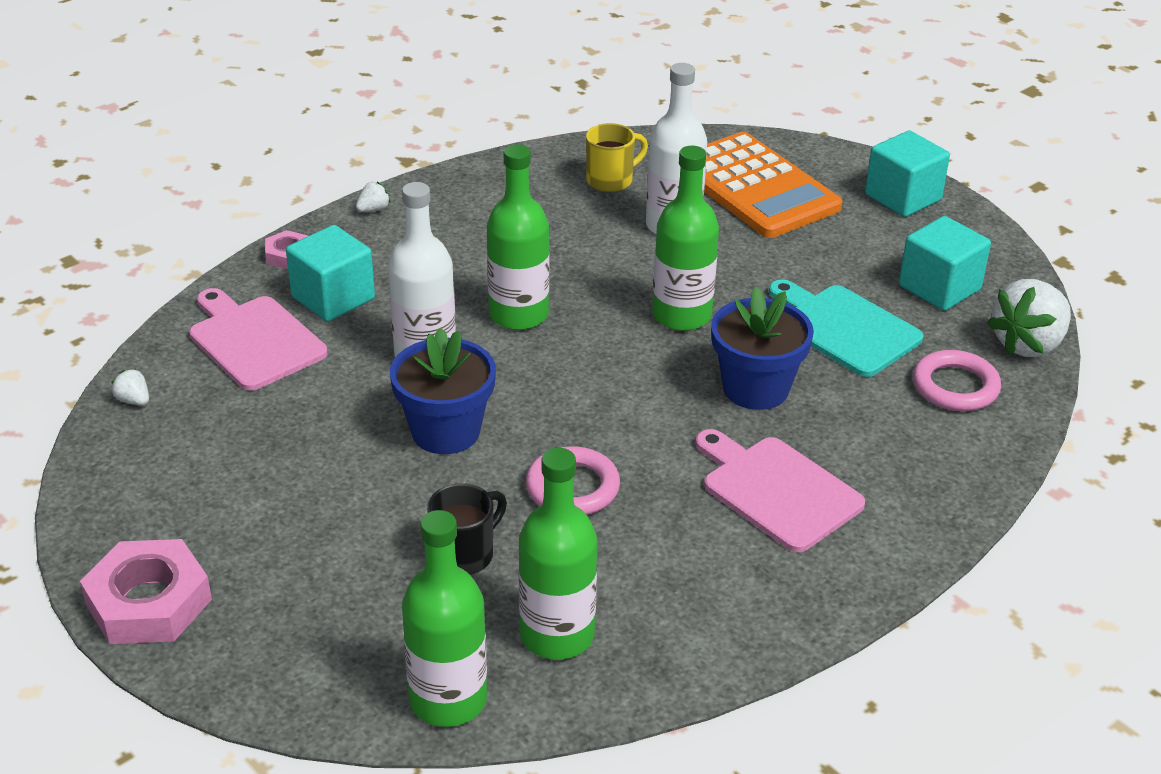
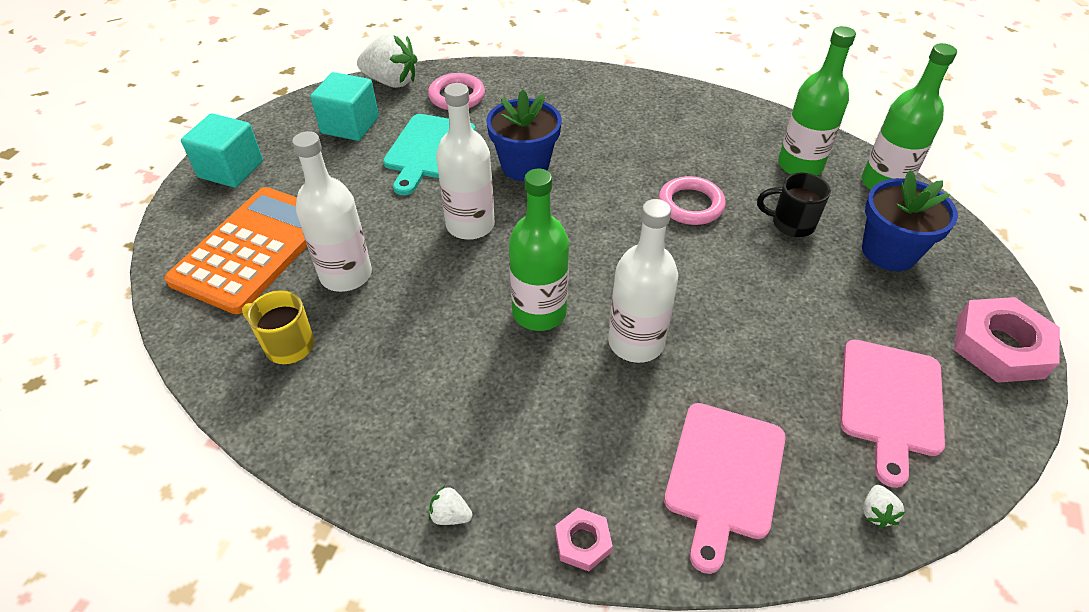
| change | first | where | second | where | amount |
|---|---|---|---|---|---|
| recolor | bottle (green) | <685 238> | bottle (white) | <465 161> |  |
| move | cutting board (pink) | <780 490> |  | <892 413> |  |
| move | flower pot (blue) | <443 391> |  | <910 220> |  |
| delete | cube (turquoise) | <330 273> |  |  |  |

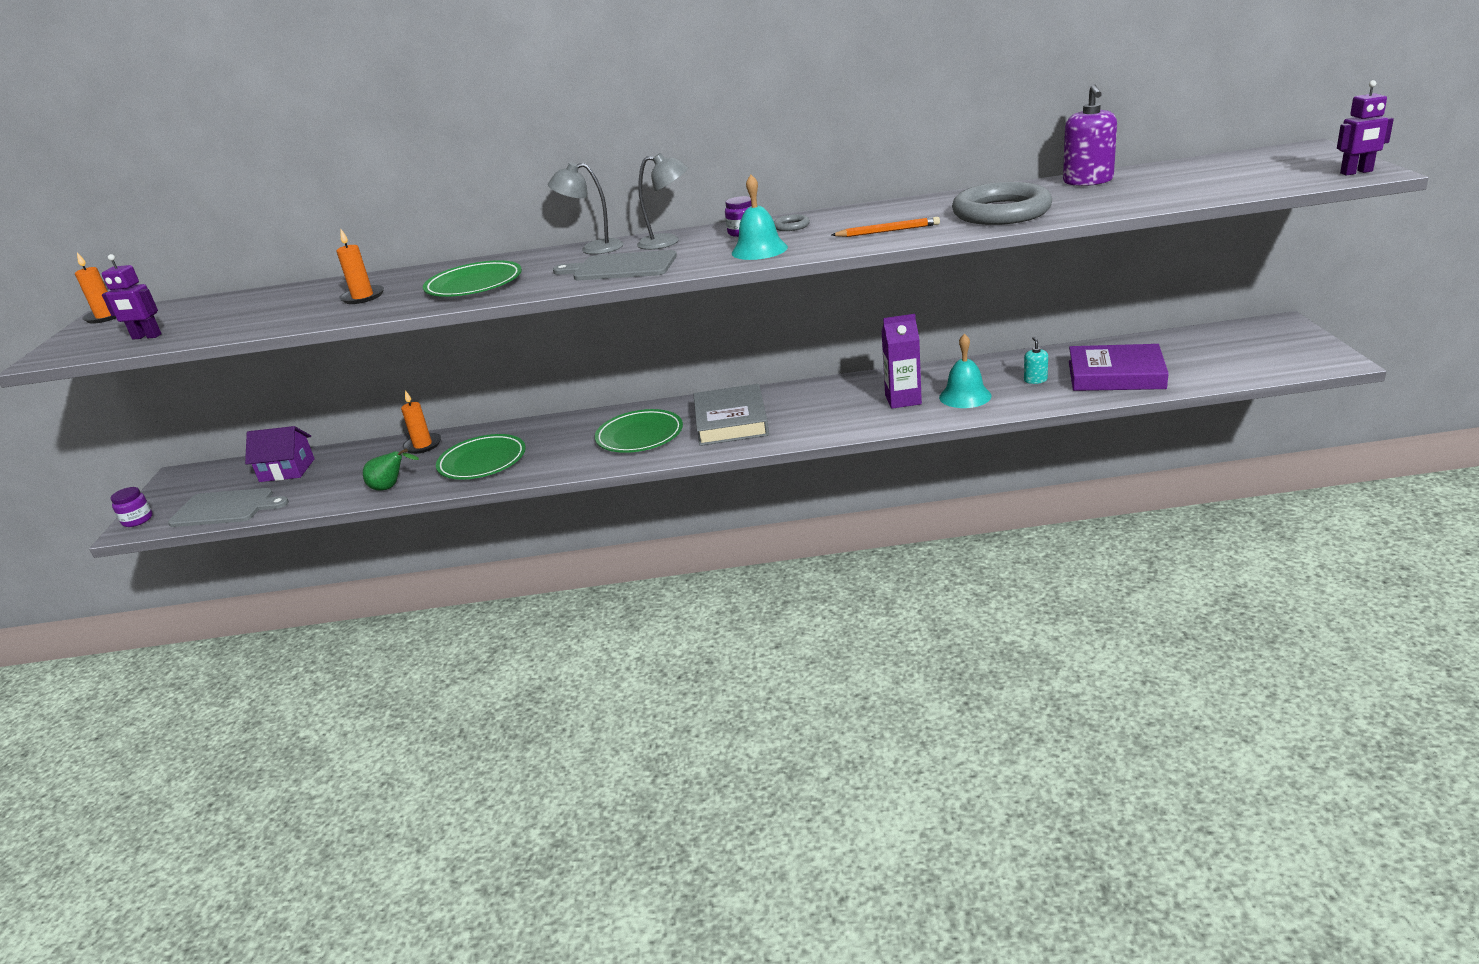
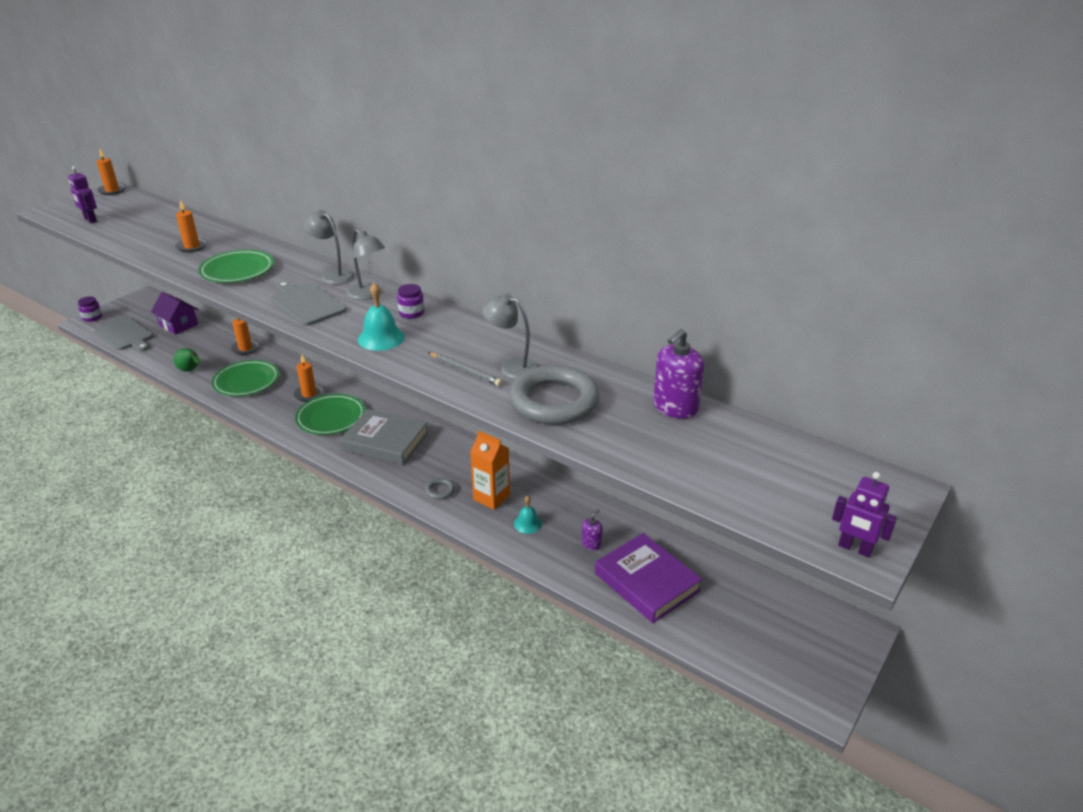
| change | first | where | second | where | amount |
|---|---|---|---|---|---|
| insert |  |  | candle (orange) | <309 378> |  |
| rotate | book (grey) | <731 415> |  | <384 437> | 75 degrees clockwise |
| move | ring (grey) | <792 222> |  | <440 489> |  |
| recolor | pencil (orange) | <885 227> | pencil (grey) | <465 369> |  |
| recolor | carton (purple) | <902 361> | carton (orange) | <490 470> |  |
| insert |  |  | lamp (grey) | <511 336> |  |
| resize | bell (turquoise) | <965 370> |  | <528 515> | x0.62 |
| recolor | soap dispenser (turquoise) | <1036 360> | soap dispenser (purple) | <592 530> |  |

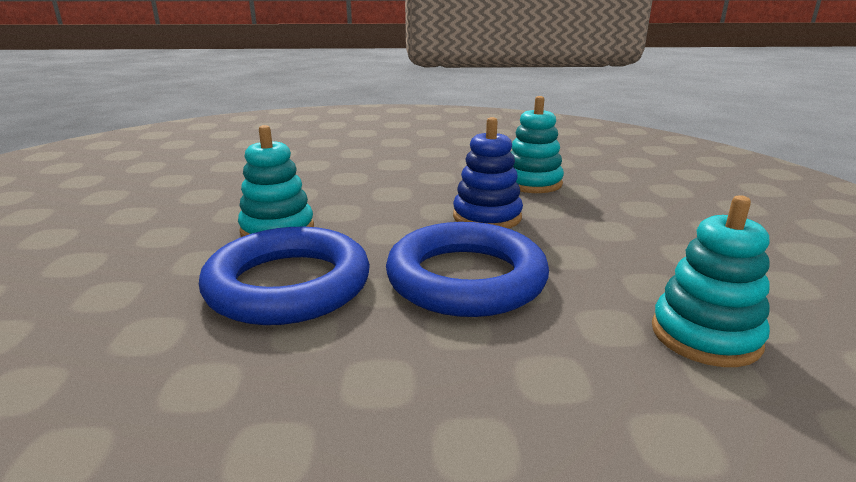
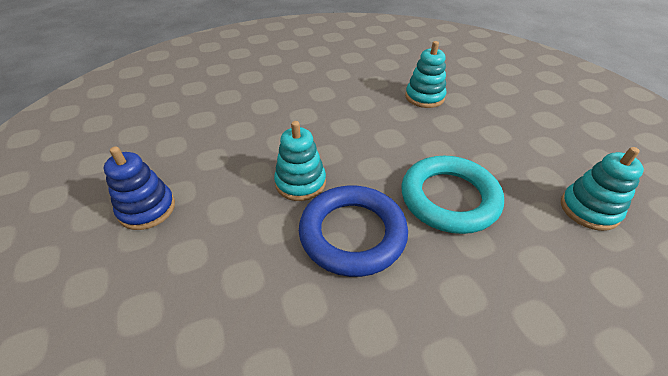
| change | first | where | second | where | amount |
|---|---|---|---|---|---|
| move | stacking toy (blue) | <488 173> |  | <139 188> |  |
| recolor | ring (blue) | <467 269> | ring (turquoise) | <452 195> |  |

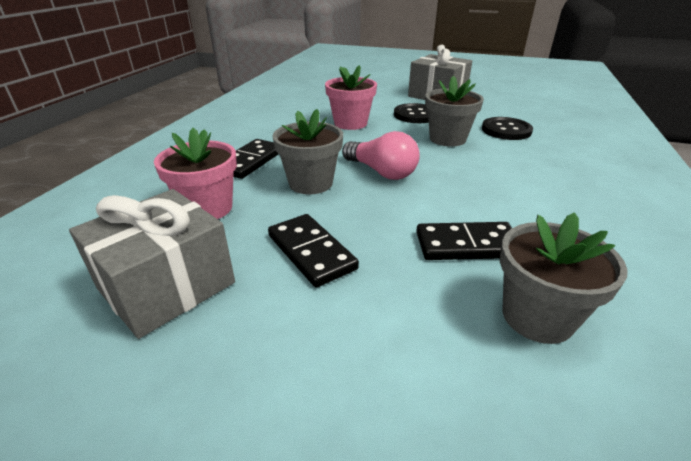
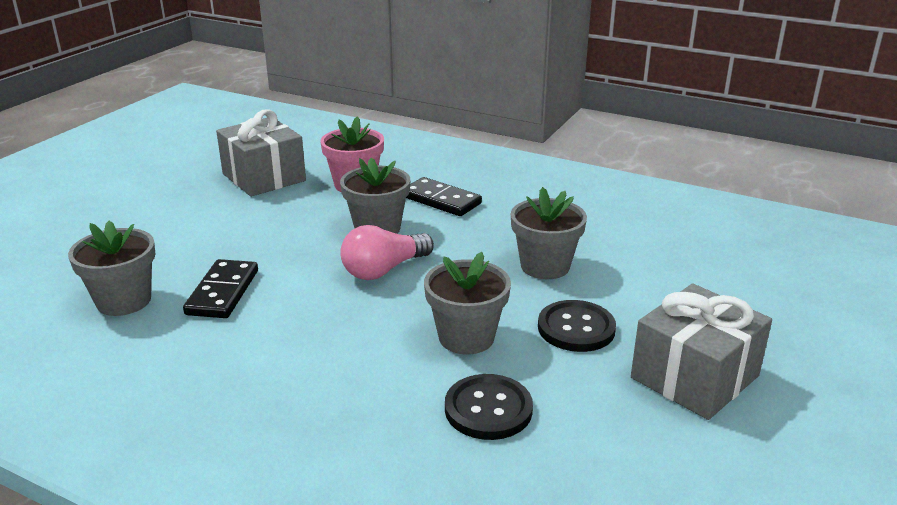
| change | first | where | second | where | amount |
|---|---|---|---|---|---|
| recolor | flower pot (pink) | <351 97> | flower pot (grey) | <549 233> |  |
| delete | domino (black) | <313 250> |  |  |  |

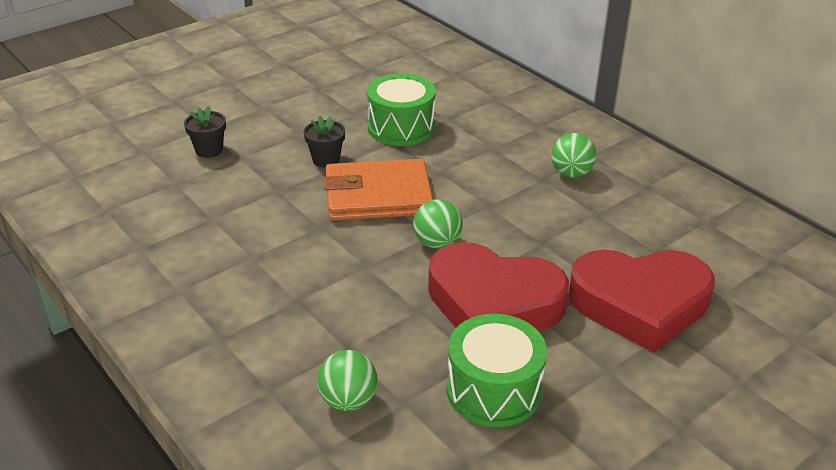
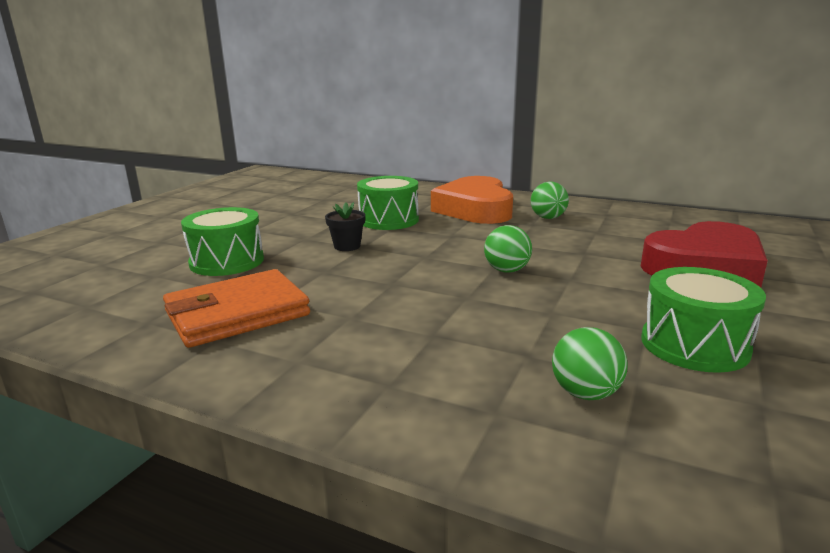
| change | first | where | second | where | amount |
|---|---|---|---|---|---|
| move | wallet (orange) | <378 190> |  | <236 308> |  |
| replace | flower pot (black) | <205 132> | drum (green) | <222 241> |  |
| insert |  |  | heart (orange) | <472 200> |  |
| delete | heart (red) | <498 286> |  |  |  |

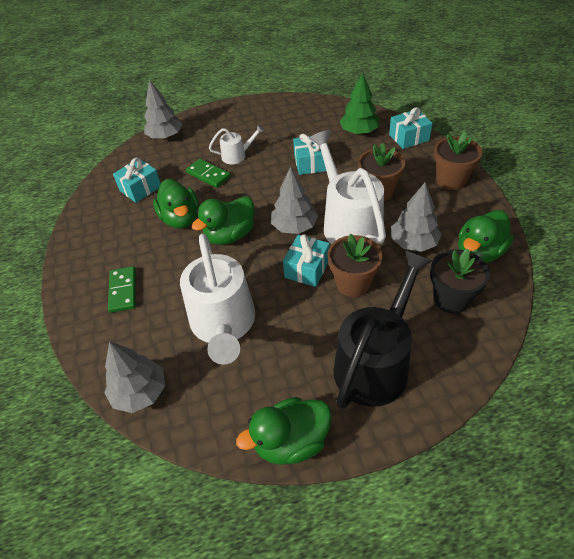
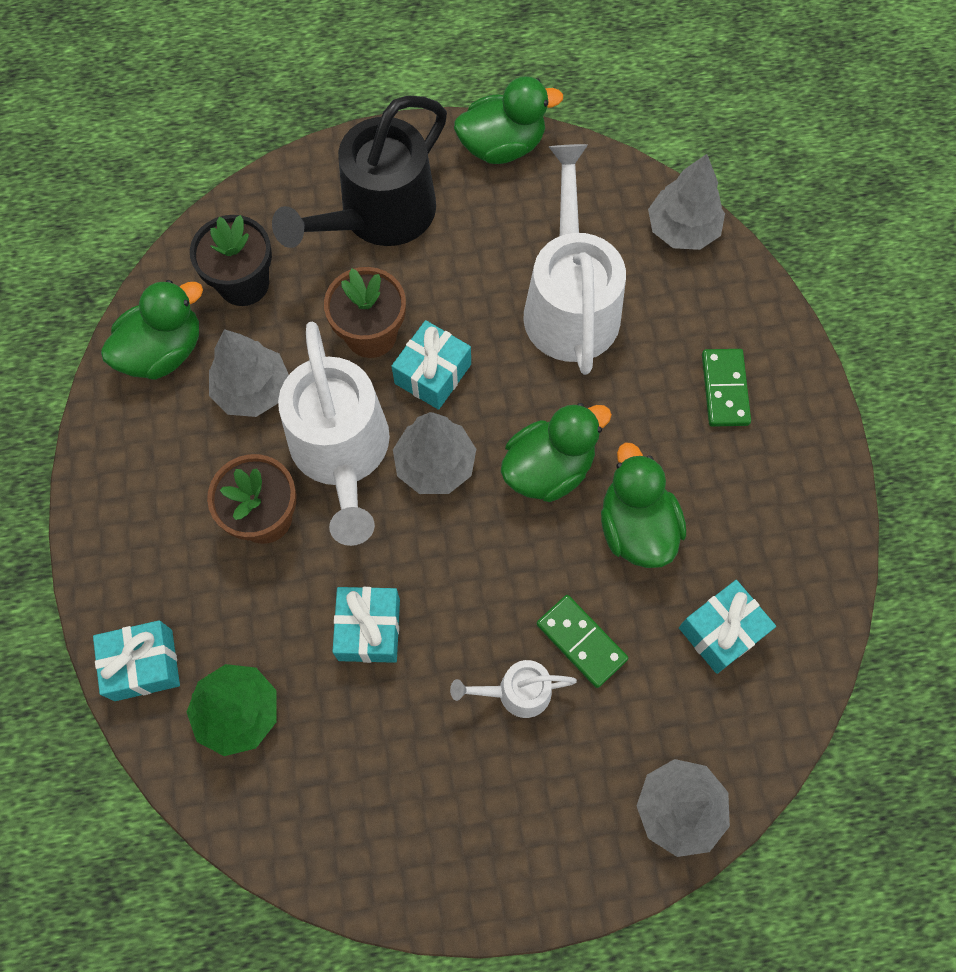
| change | first | where | second | where | amount |
|---|---|---|---|---|---|
| delete | flower pot (brown) | <458 160> |  |  |  |

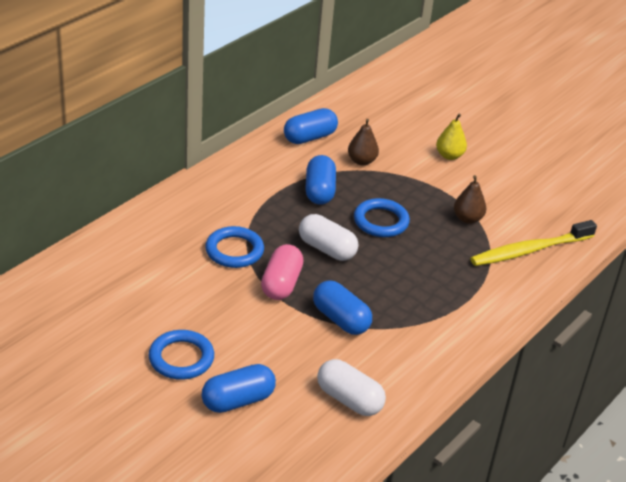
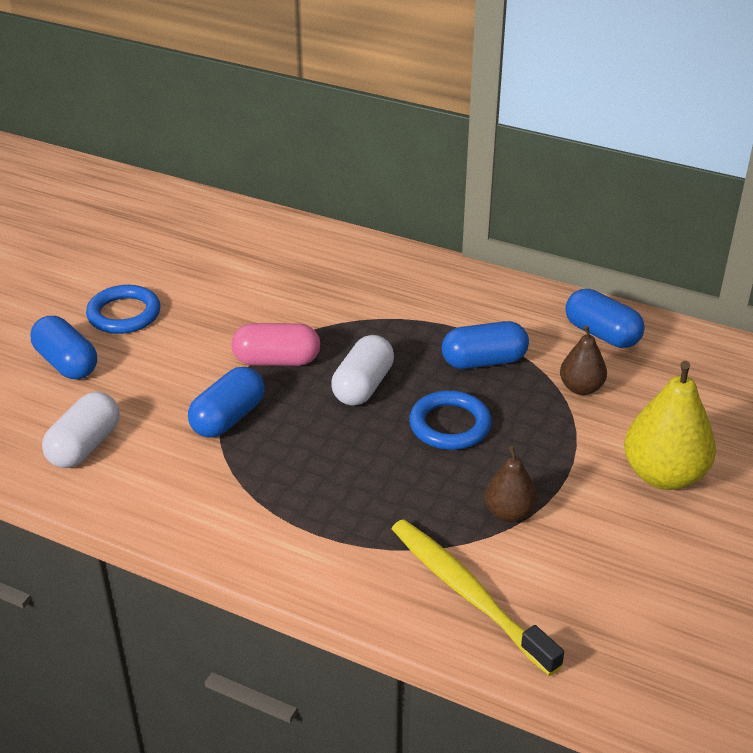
| change | first | where | second | where | amount |
|---|---|---|---|---|---|
| resize | pear (yellow) | <451 136> |  | <670 425> | x1.75 |
| delete | ring (blue) | <234 247> |  |  |  |

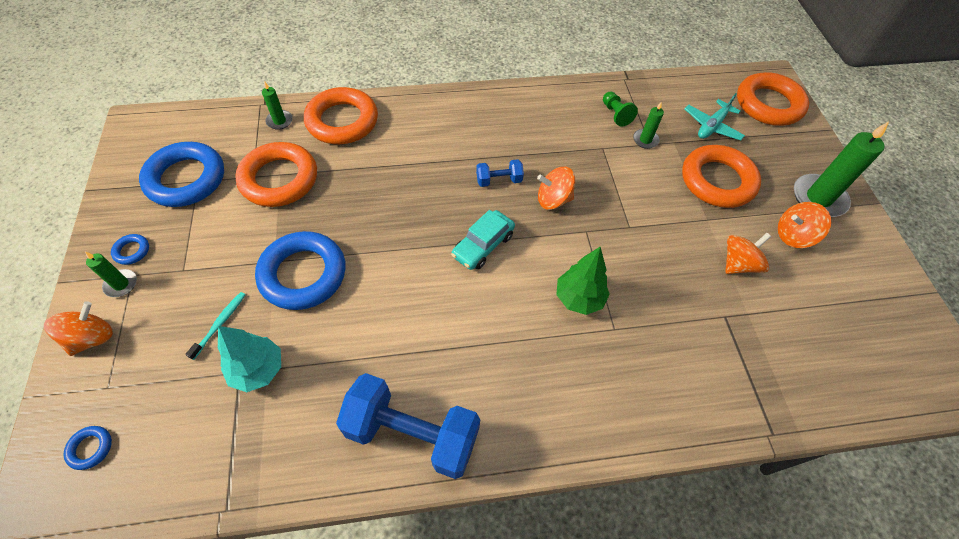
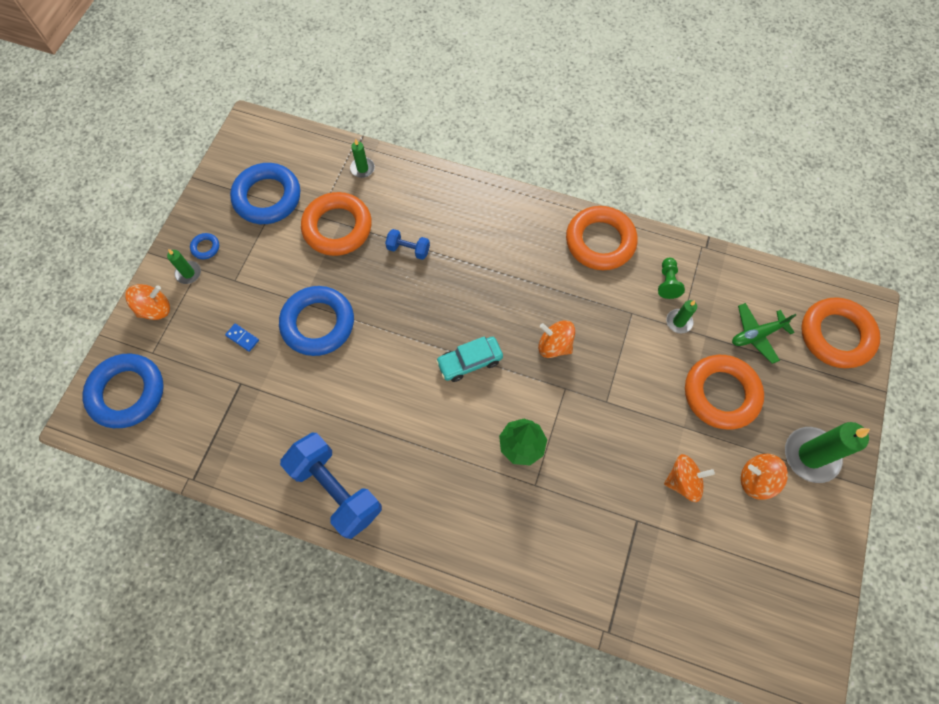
| change | first | where | second | where | amount |
|---|---|---|---|---|---|
| resize | ring (blue) | <88 448> |  | <123 391> | x2.45 |
| replace | toothbrush (turquoise) | <215 326> | domino (blue) | <242 338> |  |
| move | dumbbell (blue) | <500 173> |  | <407 244> |  |
| move | ring (orange) | <341 115> |  | <602 238> |  |
| recolor | plane (turquoise) | <715 116> | plane (green) | <764 333> |  |
| delete | tree (turquoise) | <249 359> |  |  |  |

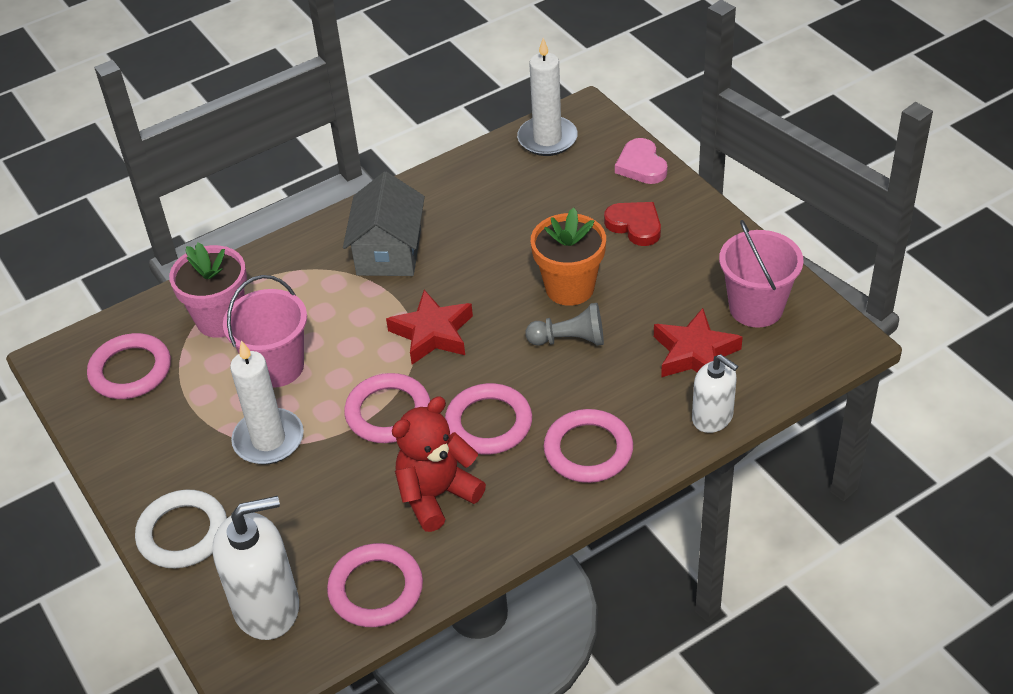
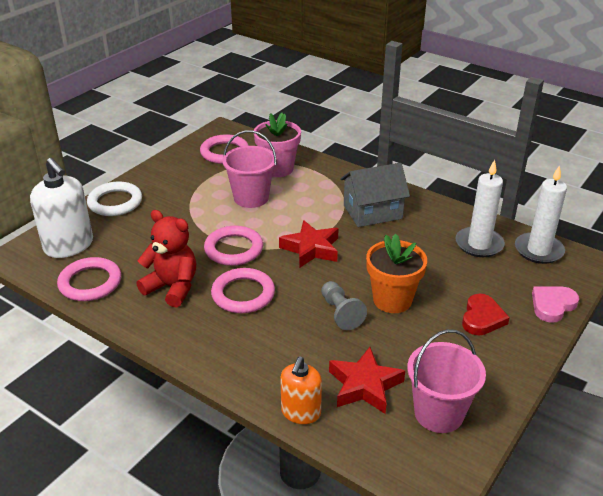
| change | first | where | second | where | amount |
|---|---|---|---|---|---|
| recolor | soap dispenser (white) | <715 393> | soap dispenser (orange) | <301 390> |  |
| move | candle (white) | <267 402> |  | <480 208> |  |
| delete | ring (pink) | <588 446> |  |  |  |

